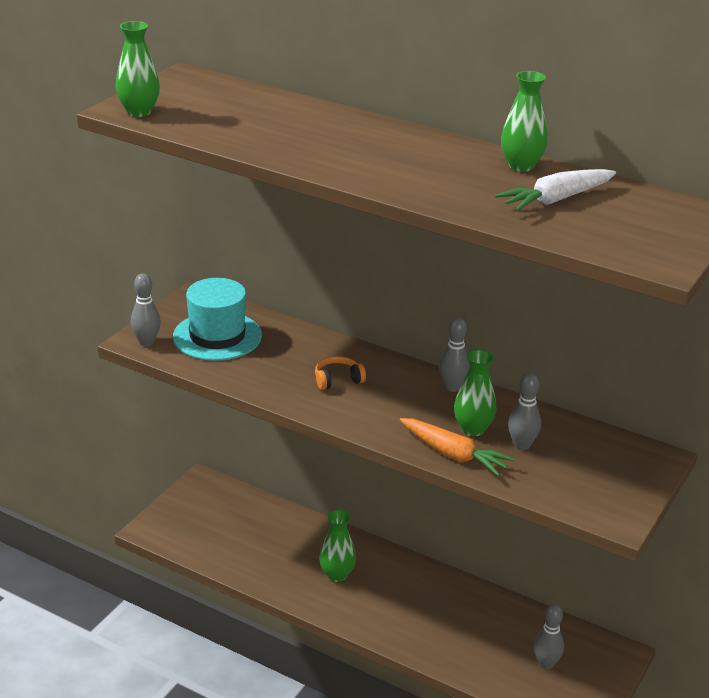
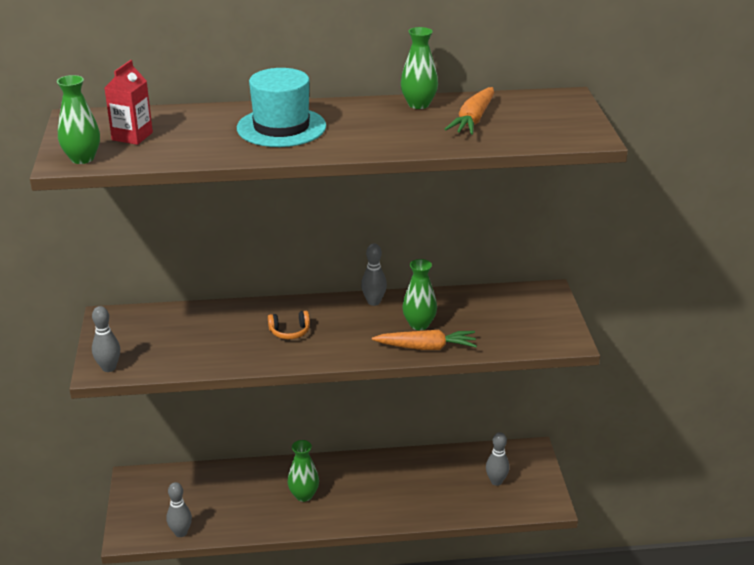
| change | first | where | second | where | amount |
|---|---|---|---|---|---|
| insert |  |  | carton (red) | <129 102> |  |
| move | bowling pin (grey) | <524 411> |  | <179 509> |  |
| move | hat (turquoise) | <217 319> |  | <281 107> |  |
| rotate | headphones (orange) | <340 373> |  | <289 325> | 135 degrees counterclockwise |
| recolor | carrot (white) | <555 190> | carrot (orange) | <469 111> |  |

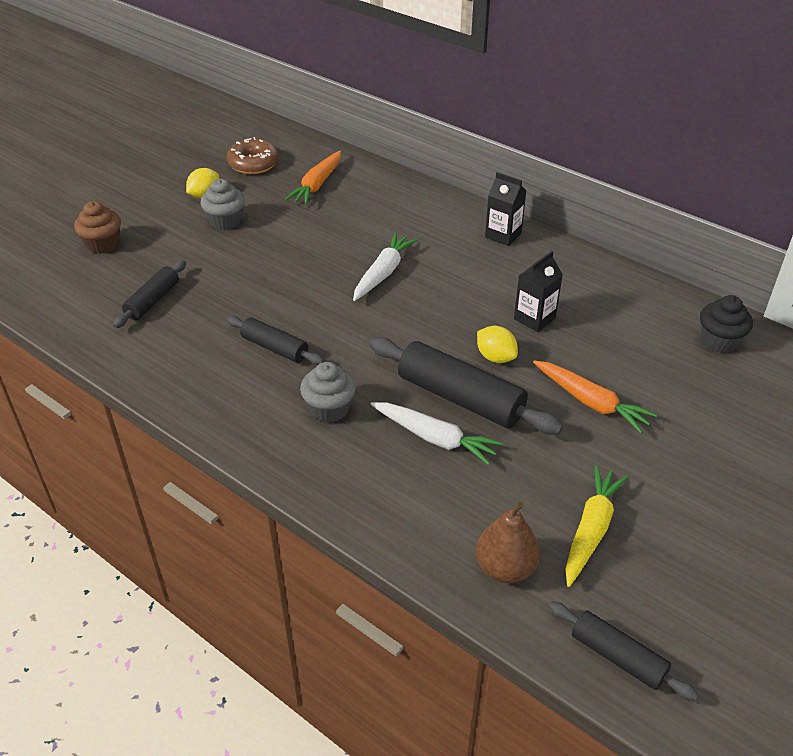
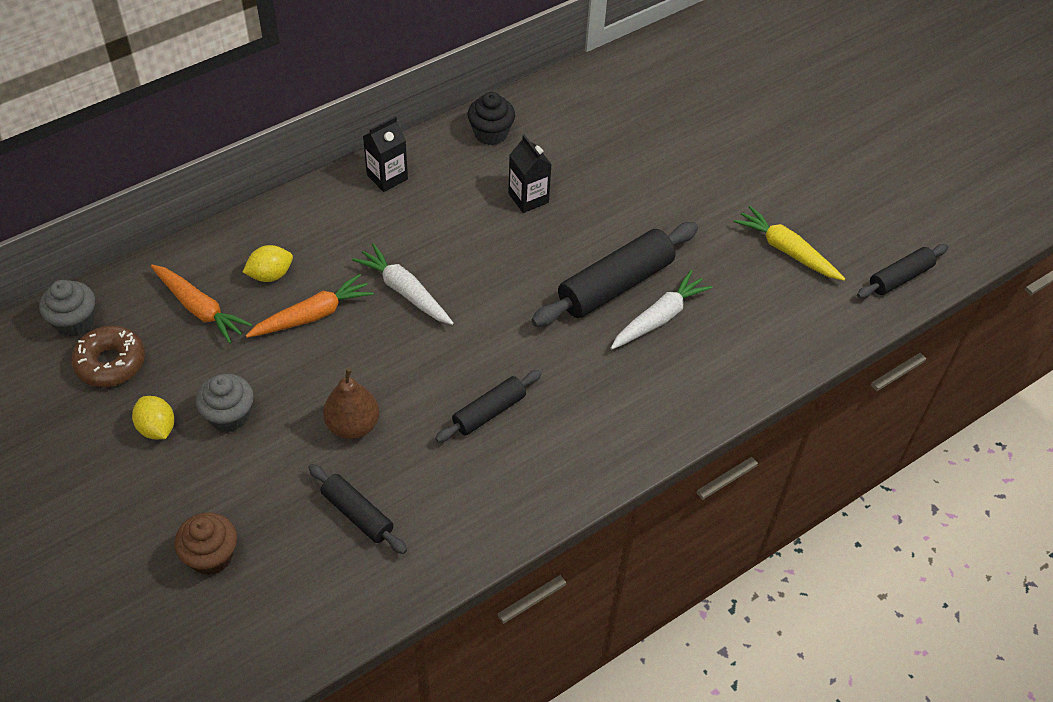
| change | first | where | second | where | amount |
|---|---|---|---|---|---|
| move | cupcake (grey) | <328 392> |  | <67 308> |  |
| move | lemon (yellow) | <497 344> |  | <268 263> |  |
| move | carrot (orange) | <595 396> |  | <310 306> |  |
| move | pear (brown) | <508 542> |  | <351 403> |  |
| move | cupcake (black) | <726 324> |  | <491 118> |  |

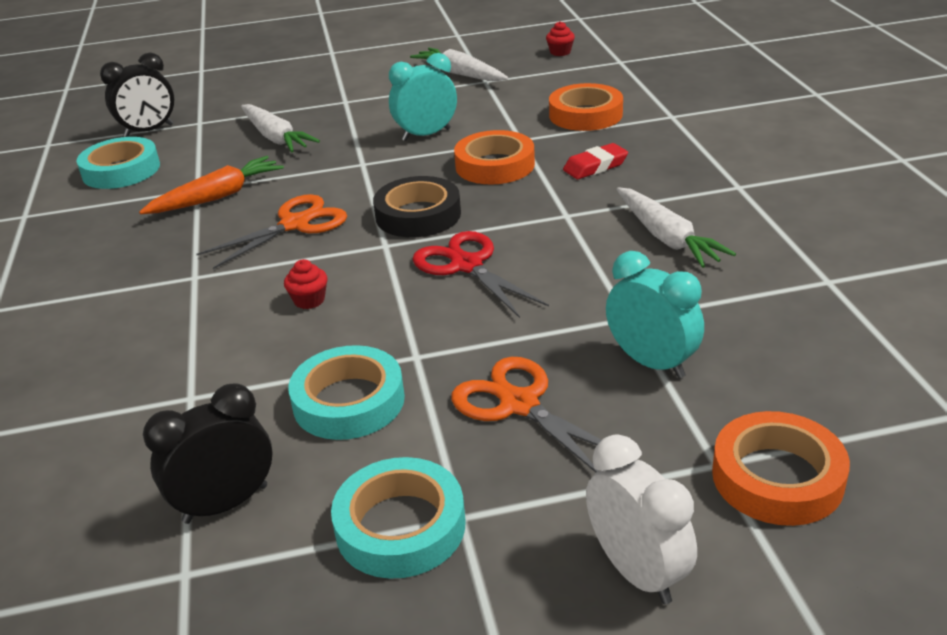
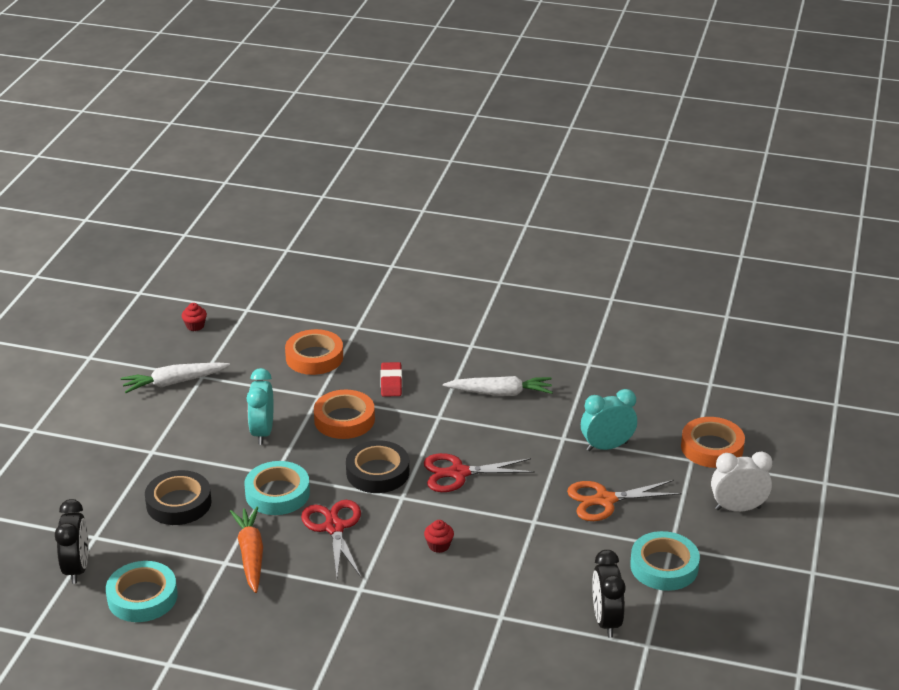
| change | first | where | second | where | amount |
|---|---|---|---|---|---|
| replace | carrot (white) | <280 128> | tape (black) | <178 497> |  |
| move | tape (turquoise) | <346 392> |  | <277 488> |  |
| recolor | scissors (orange) | <271 231> | scissors (red) | <331 538> |  |

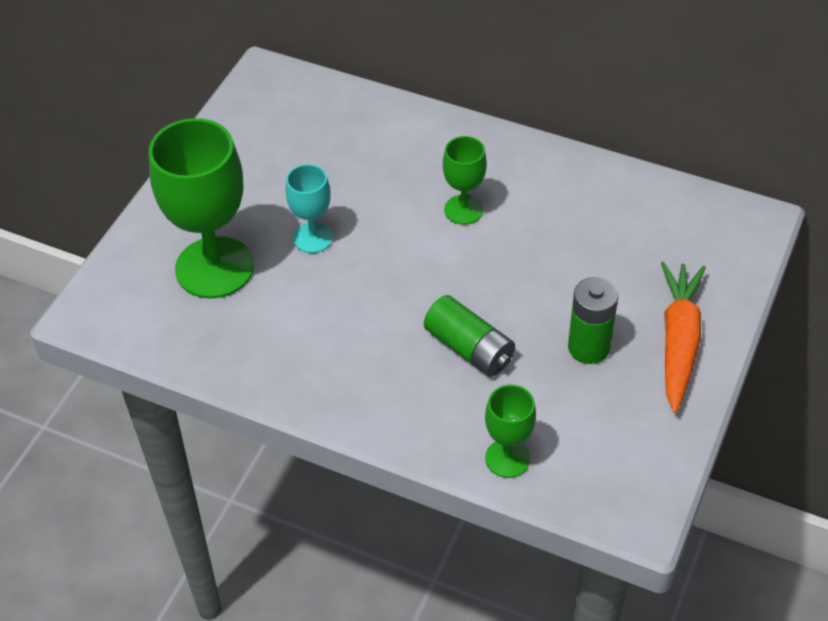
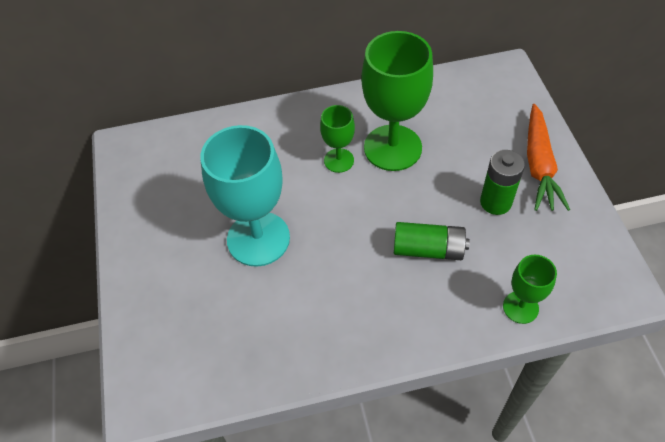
| change | first | where | second | where | amount |
|---|---|---|---|---|---|
| resize | goblet (turquoise) | <309 208> |  | <245 196> | x1.94 |
| move | goblet (green) | <201 208> |  | <397 101> |  |
| rotate | carrot (orange) | <683 337> |  | <548 157> | 150 degrees counterclockwise |

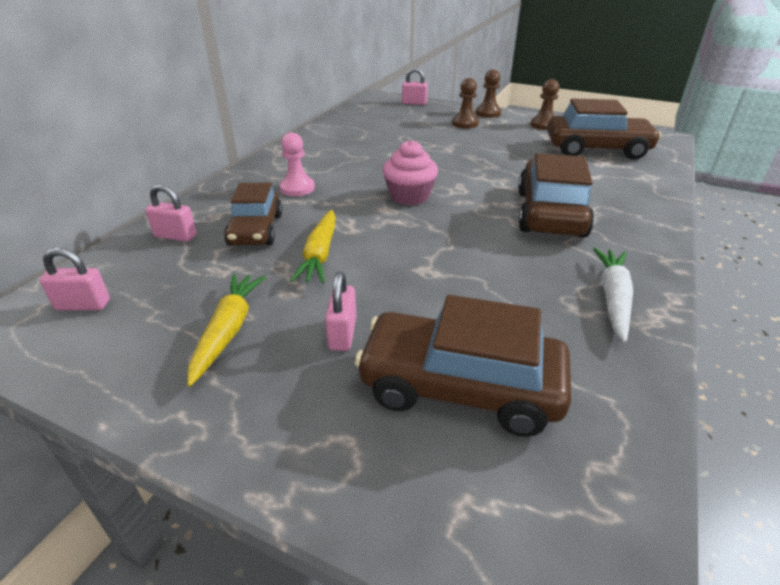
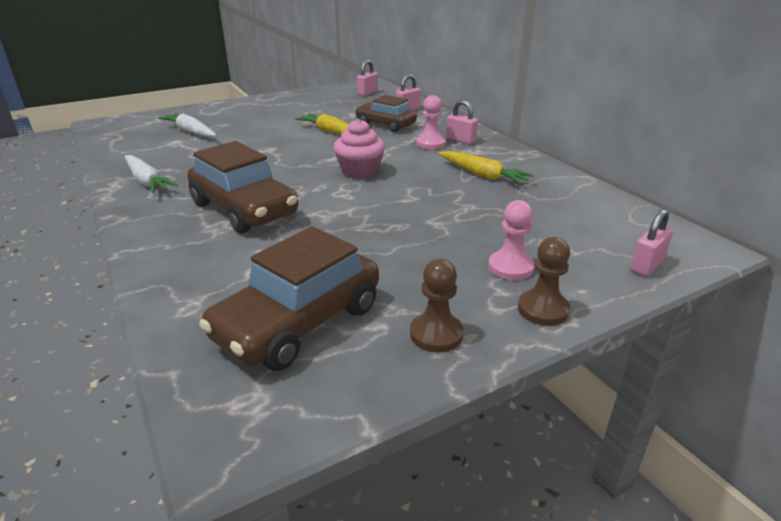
| change | first | where | second | where | amount |
|---|---|---|---|---|---|
| replace | car (brown) | <463 366> | carrot (white) | <187 125> |  |
| move | carrot (yellow) | <226 330> |  | <486 167> |  |
| move | padlock (pink) | <340 311> |  | <462 122> |  |
| recolor | pawn (brown) | <465 103> | pawn (pink) | <511 240> |  |

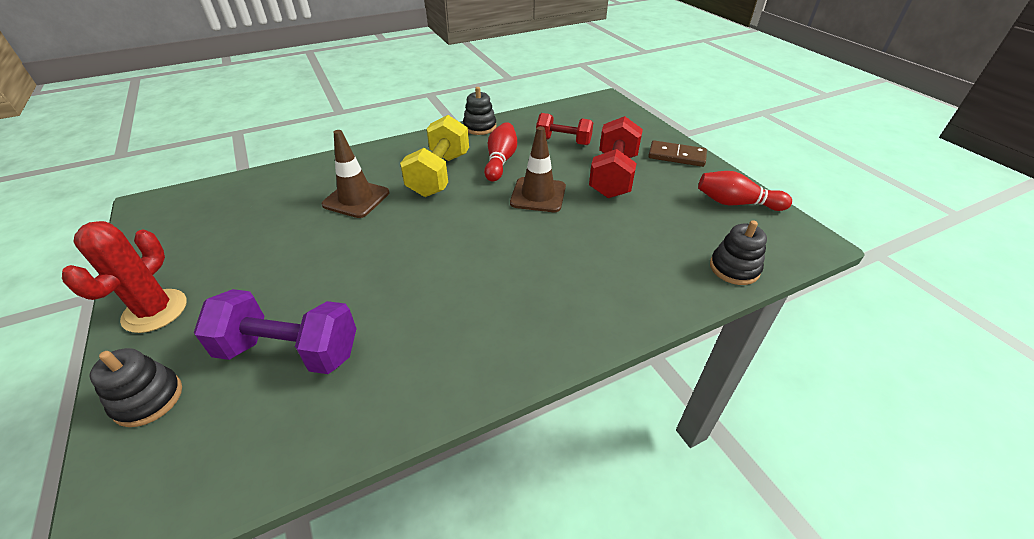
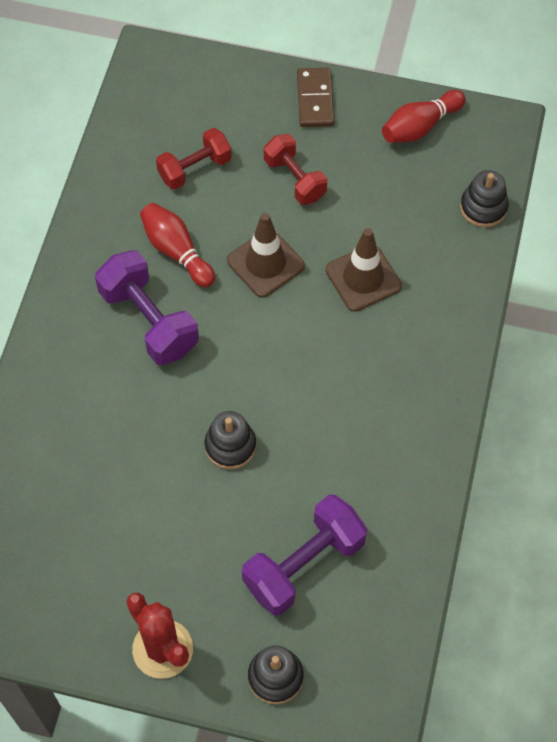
| change | first | where | second | where | amount |
|---|---|---|---|---|---|
| recolor | dumbbell (yellow) | <434 156> | dumbbell (purple) | <147 307> |  |
| move | stacking toy (black) | <480 111> |  | <230 440> |  |
| resize | dumbbell (red) | <616 157> |  | <296 169> | x0.66 |
| rotate | domino (brown) | <677 153> |  | <315 97> | 60 degrees counterclockwise |
| move | traffic cone (brown) | <355 174> |  | <363 270> |  |

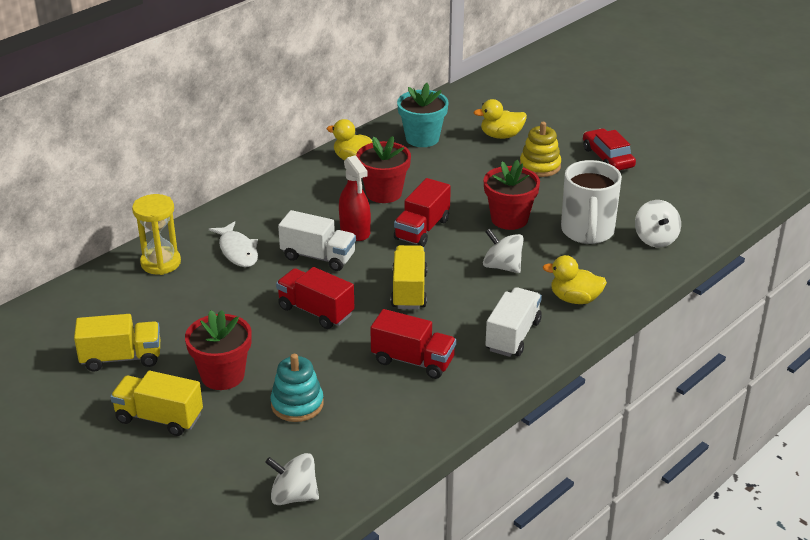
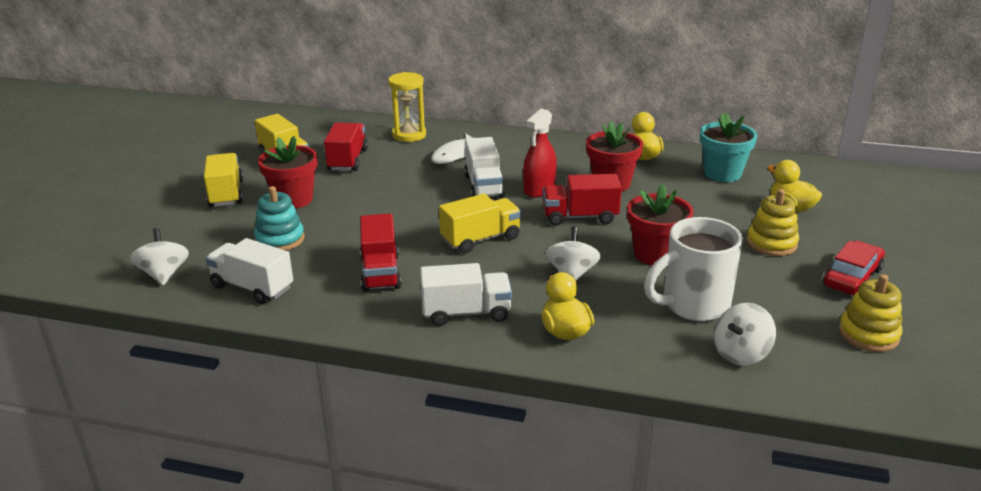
| change | first | where | second | where | amount |
|---|---|---|---|---|---|
| insert |  |  | truck (white) | <249 271> |  |
| move | truck (red) | <315 298> |  | <346 147> |  |
| insert |  |  | stacking toy (yellow) | <870 313> |  |

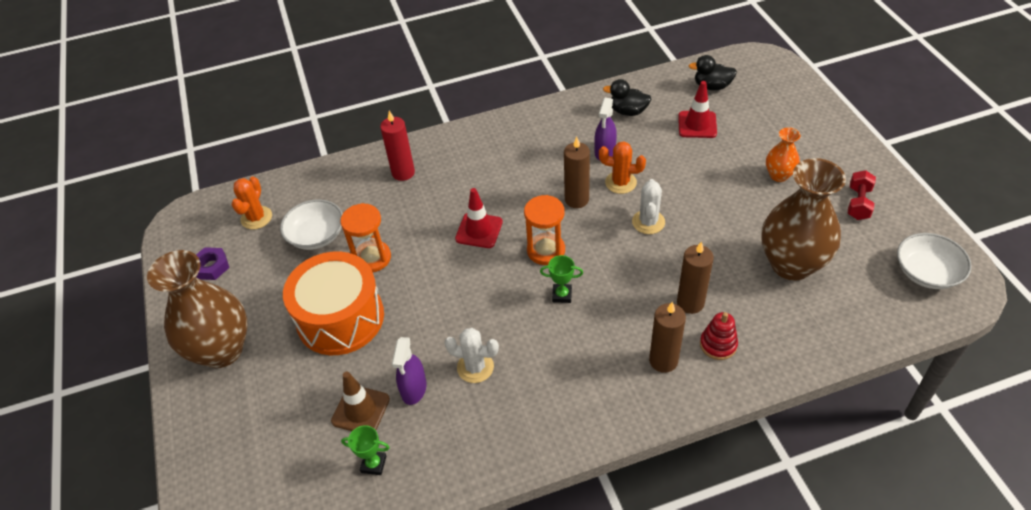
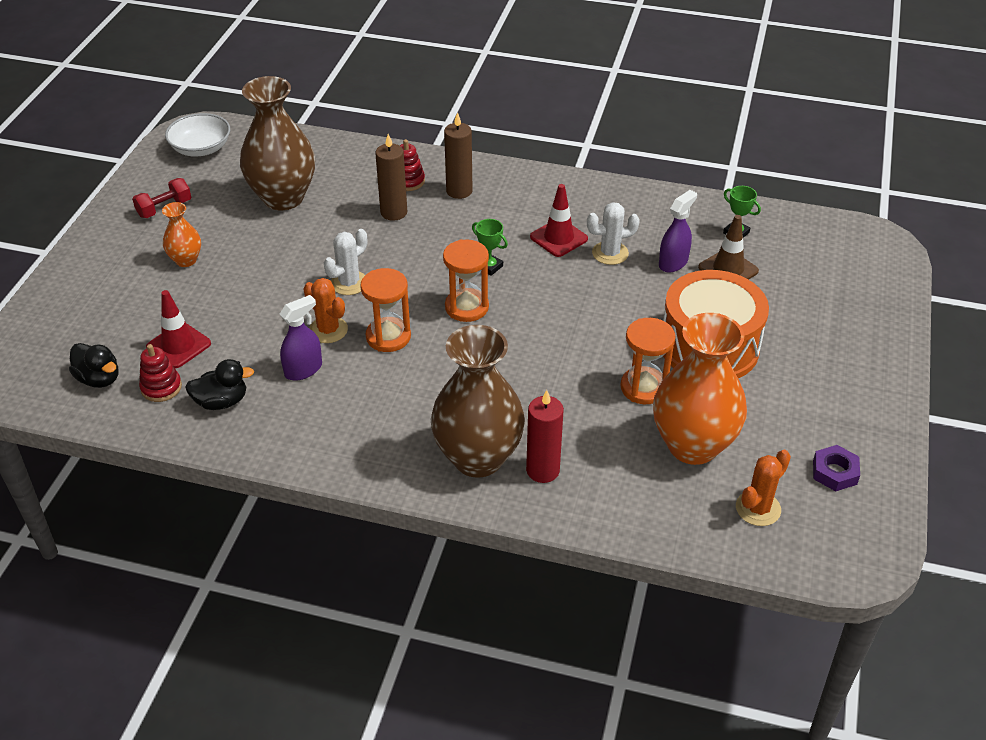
| change | first | where | second | where | amount |
|---|---|---|---|---|---|
| insert |  |  | stacking toy (red) | <160 373> |  |
| rotate | duck (black) | <627 97> |  | <219 384> | 60 degrees counterclockwise |
| replace | candle (brown) | <577 172> | hourglass (orange) | <385 310> |  |
| move | vase (brown) | <197 309> |  | <478 401> |  |
| move | traffic cone (red) | <479 218> |  | <559 220> |  |
| rotate | cactus (white) | <471 355> |  | <613 233> | 60 degrees counterclockwise |
| replace | bowl (white) | <311 225> | vase (orange) | <700 389> |  |

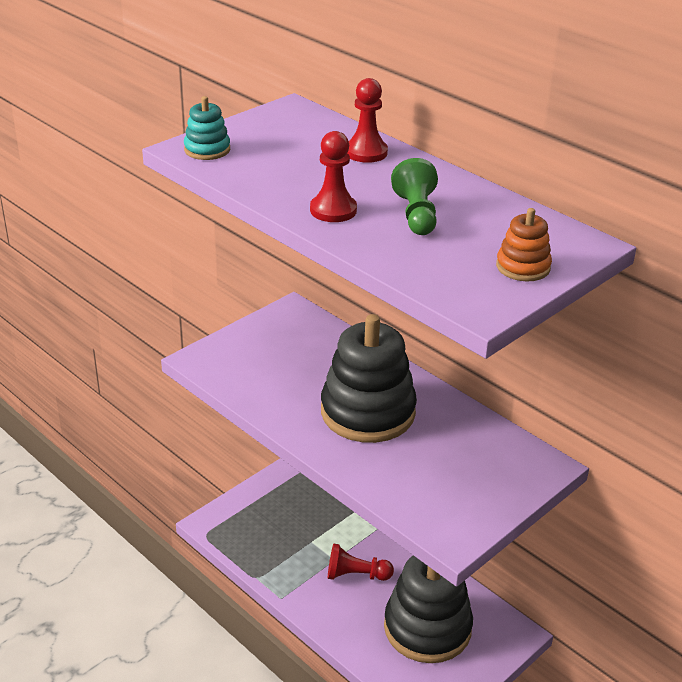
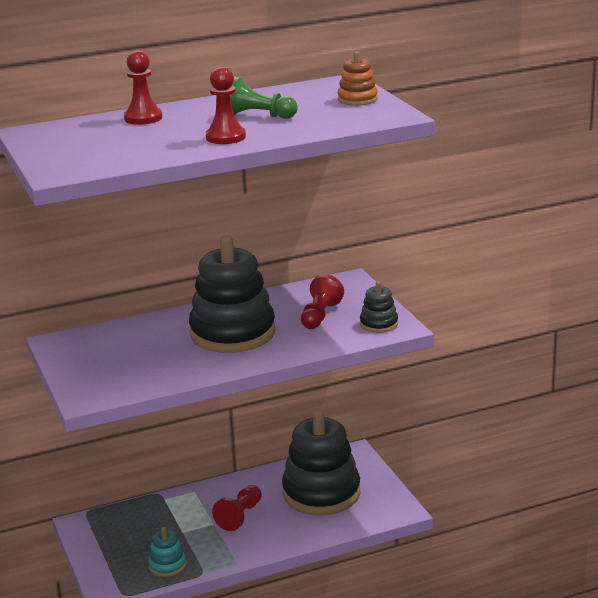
| change | first | where | second | where | amount |
|---|---|---|---|---|---|
| move | stacking toy (turquoise) | <207 128> |  | <167 552> |  |
| insert |  |  | pawn (red) | <322 301> |  |
| insert |  |  | stacking toy (black) | <379 307> |  |

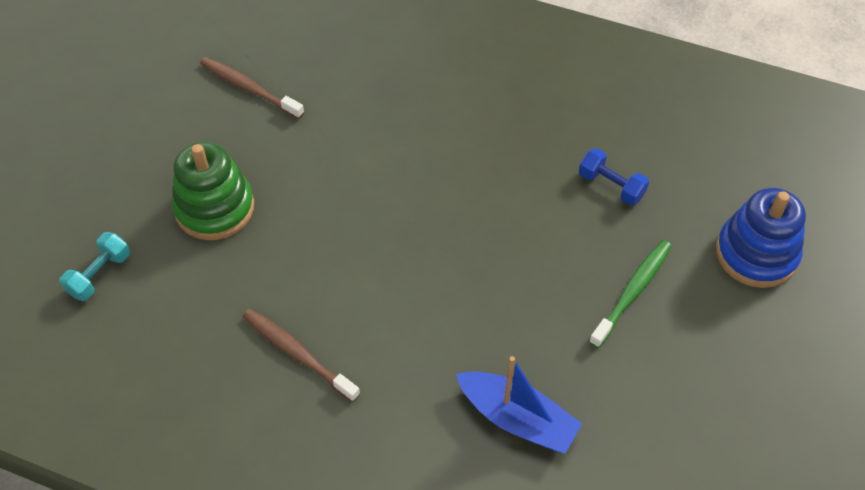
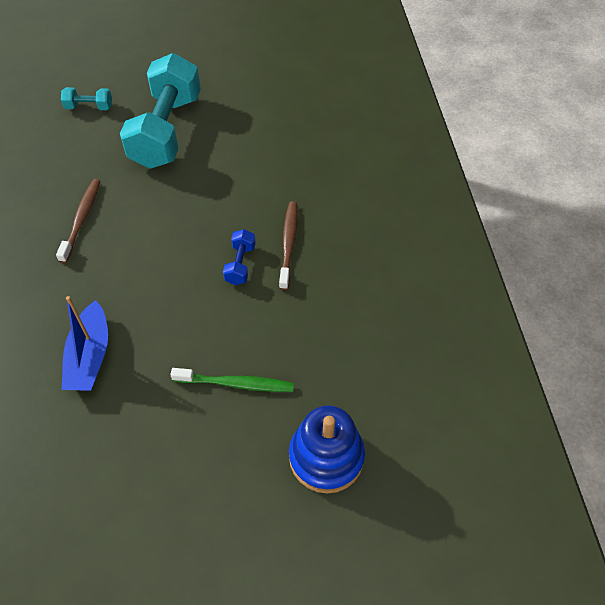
| change | first | where | second | where | amount |
|---|---|---|---|---|---|
| replace | stacking toy (green) | <213 191> | dumbbell (turquoise) | <160 111> |  |
| move | dumbbell (blue) | <614 177> |  | <239 257> |  |
| move | toothbrush (brown) | <252 88> |  | <288 245> |  |

